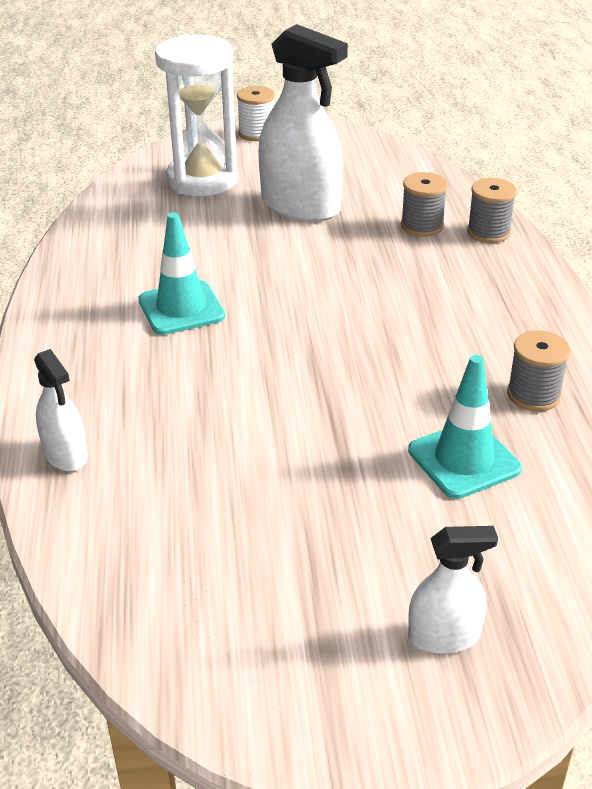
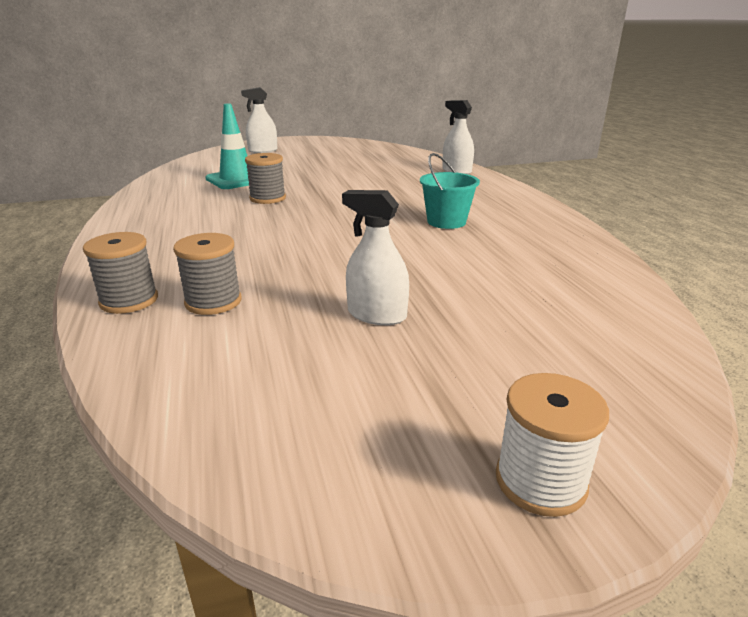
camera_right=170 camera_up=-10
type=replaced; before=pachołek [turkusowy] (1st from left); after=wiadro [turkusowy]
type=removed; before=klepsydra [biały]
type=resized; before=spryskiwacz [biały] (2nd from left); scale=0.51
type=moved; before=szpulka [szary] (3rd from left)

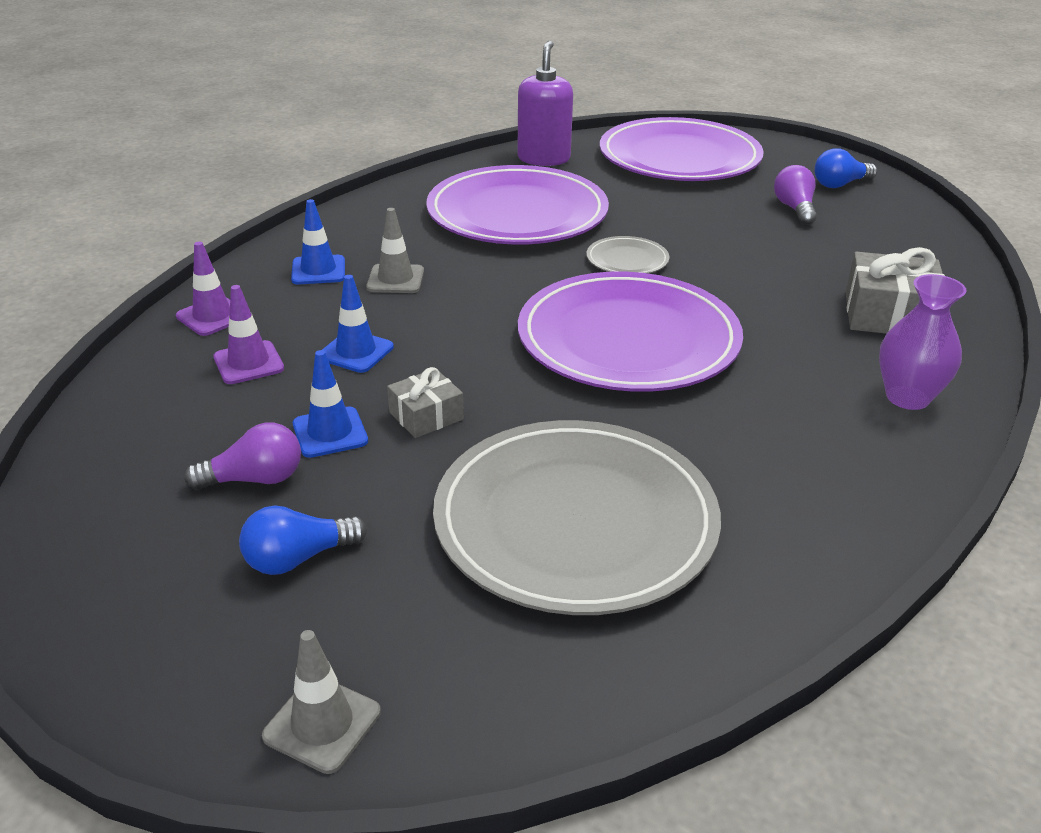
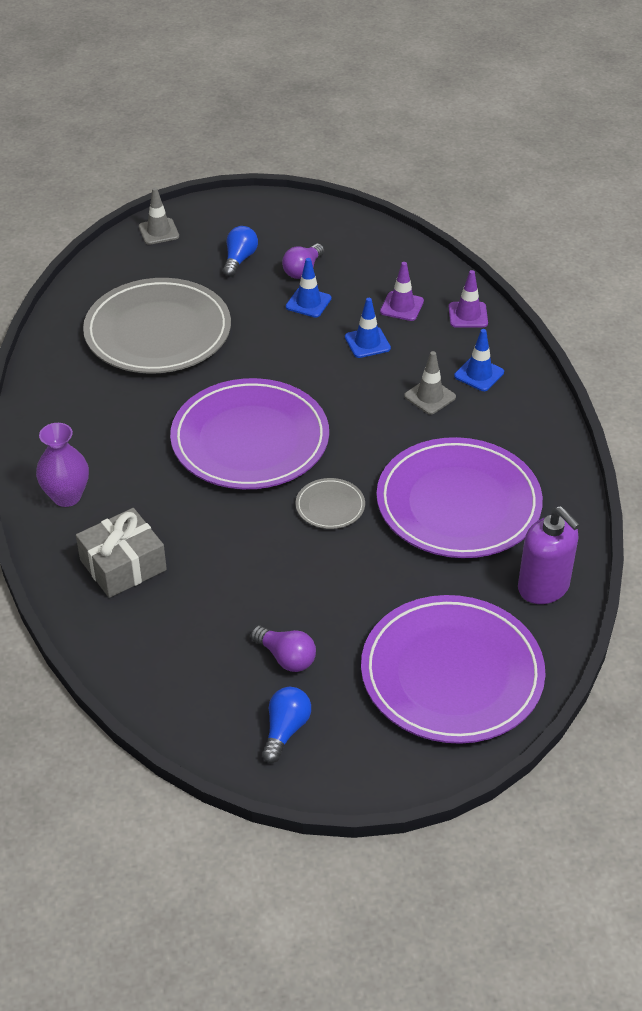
camera_right=135 camera_up=10
type=removed; before=prezent [szary] (1st from left)

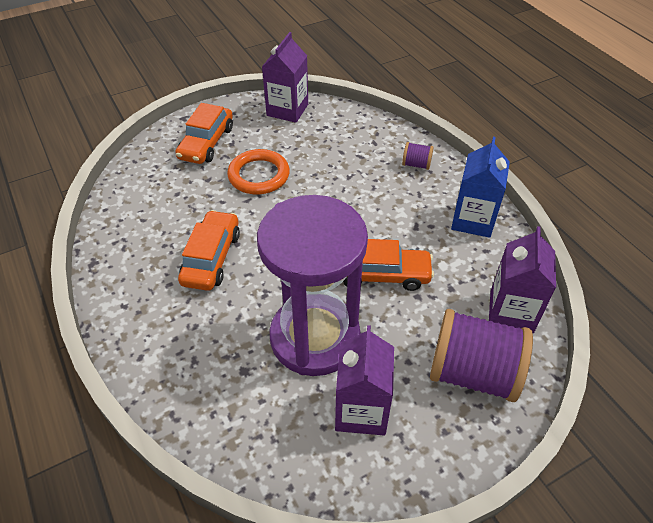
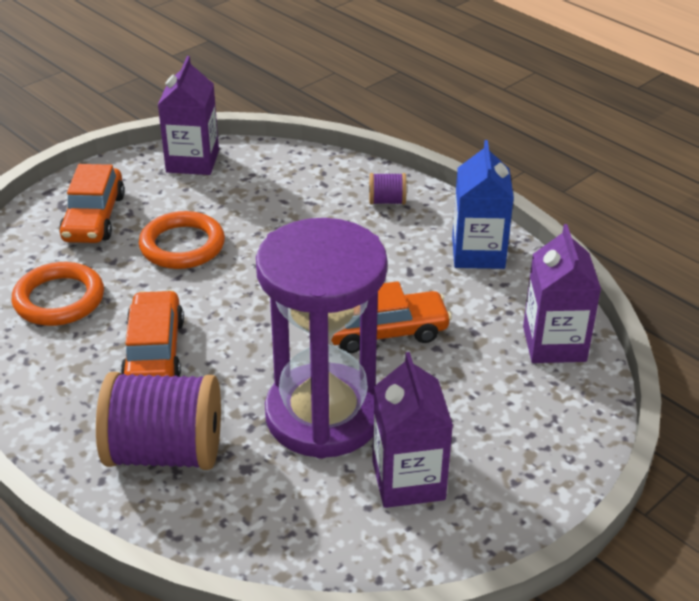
camera_right=-15 camera_up=-10
type=moved; before=szpulka [fioletowy] (2nd from left in the first image); after=szpulka [fioletowy] (1st from left)
type=added; after=pierścień [pomarańczowy] (1st from left)

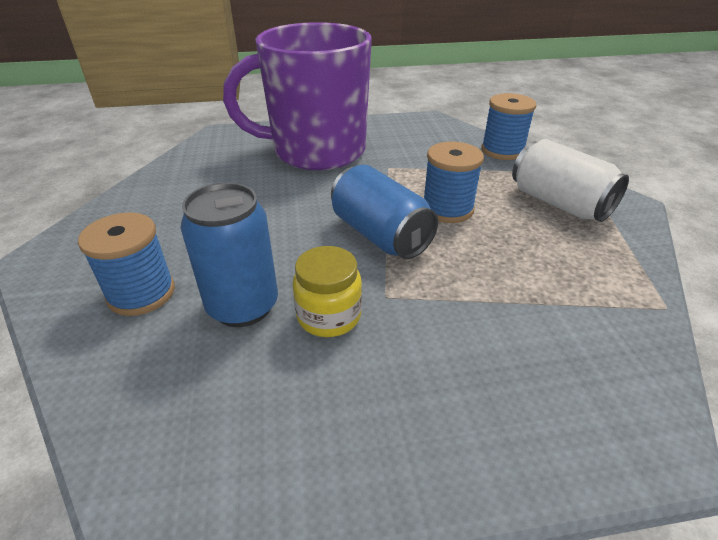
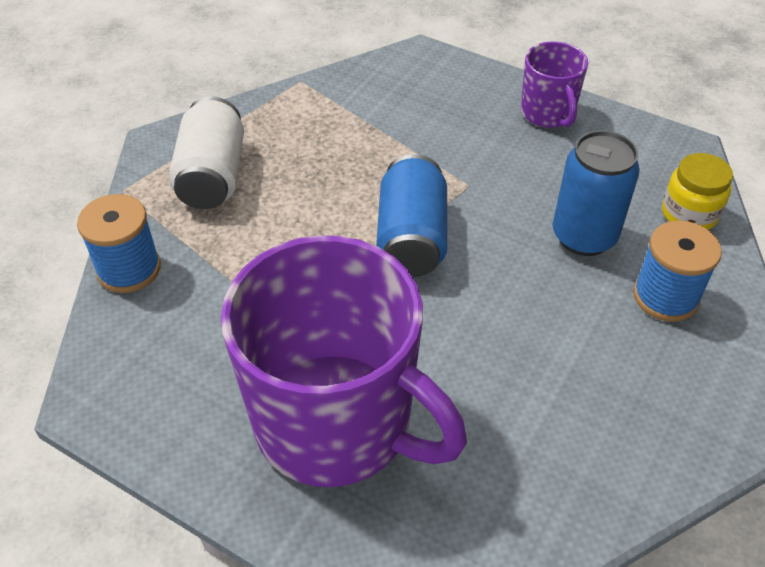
camera_right=-140 camera_up=10
type=moved; before=słoik [żółty]
type=removed; before=szpulka [niebieski] (2nd from left)
type=added; after=kubek [fioletowy] (2nd from left)

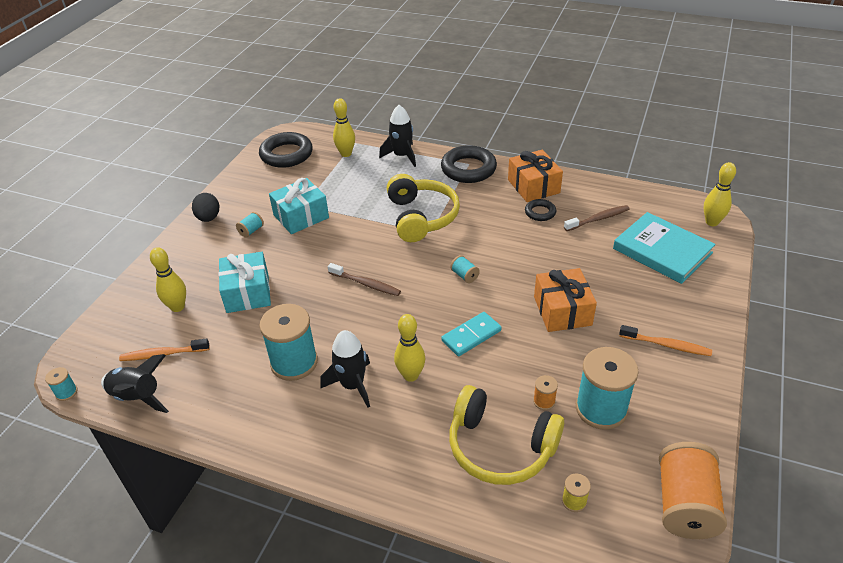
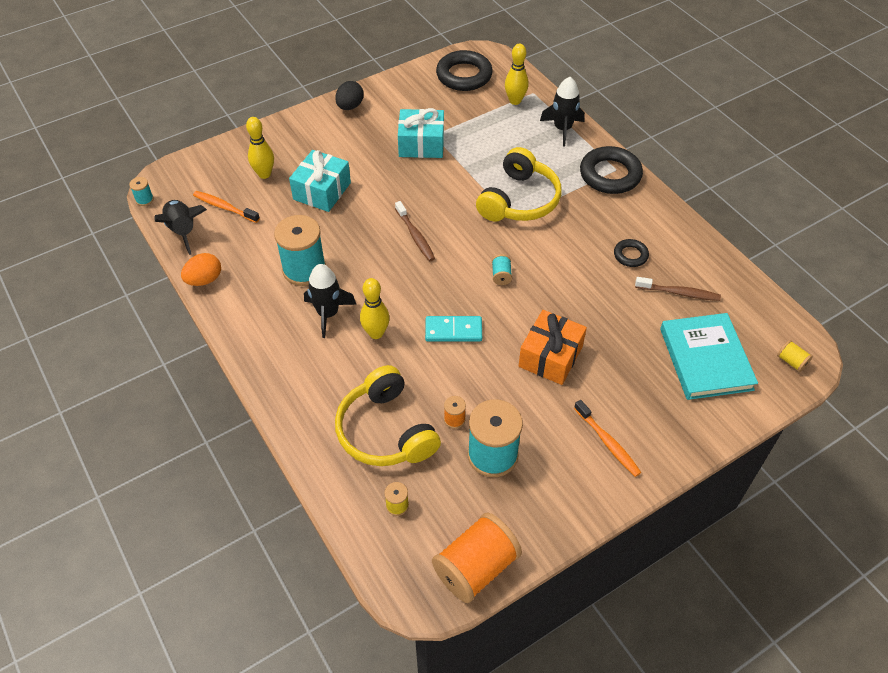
camera_right=35 camera_up=10
type=removed; before=szpulka [turkusowy] (2nd from left)
type=removed; before=prezent [pomarańczowy] (1st from left)
type=replaced; before=kręgiel [żółty] (4th from left); after=szpulka [żółty] (2nd from left)
type=added; after=jajko [pomarańczowy]

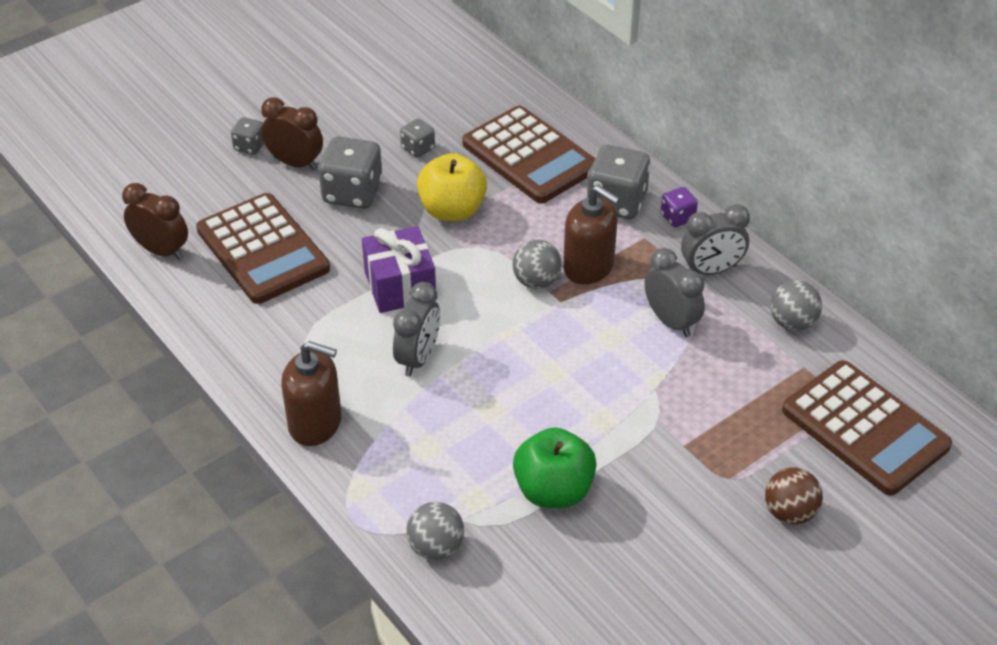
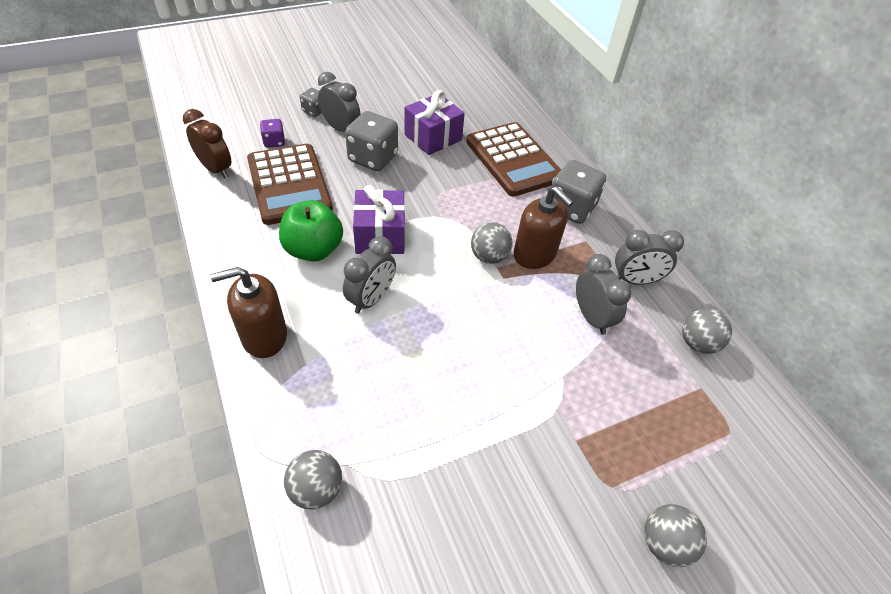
camera_right=10 camera_up=5
type=recoloured; before=budzik [brązowy] (2nd from left); after=budzik [szary] (1st from left)
type=turned; before=dozownik mydła [brązowy] (1st from left); turn=135
type=replaced; before=kostka do gry [szary] (3rd from left); after=prezent [fioletowy] (2nd from left)
type=removed; before=jabłko [żółty]
type=moved; before=jabłko [zielony]
type=moved; before=kostka do gry [fioletowy]
type=recoloured; before=piłka [brązowy]; after=piłka [szary] (3rd from left)
type=removed; before=kalkulator [brązowy] (3rd from left)

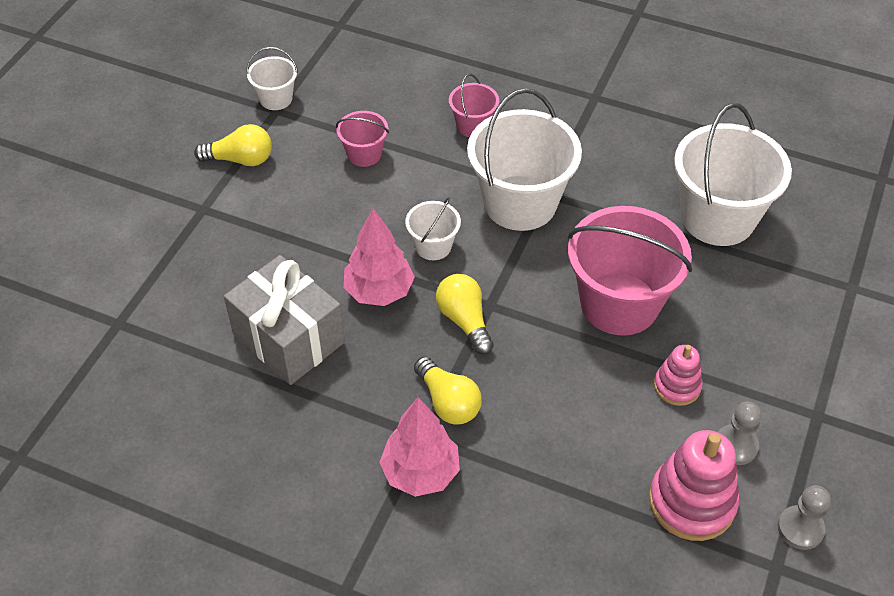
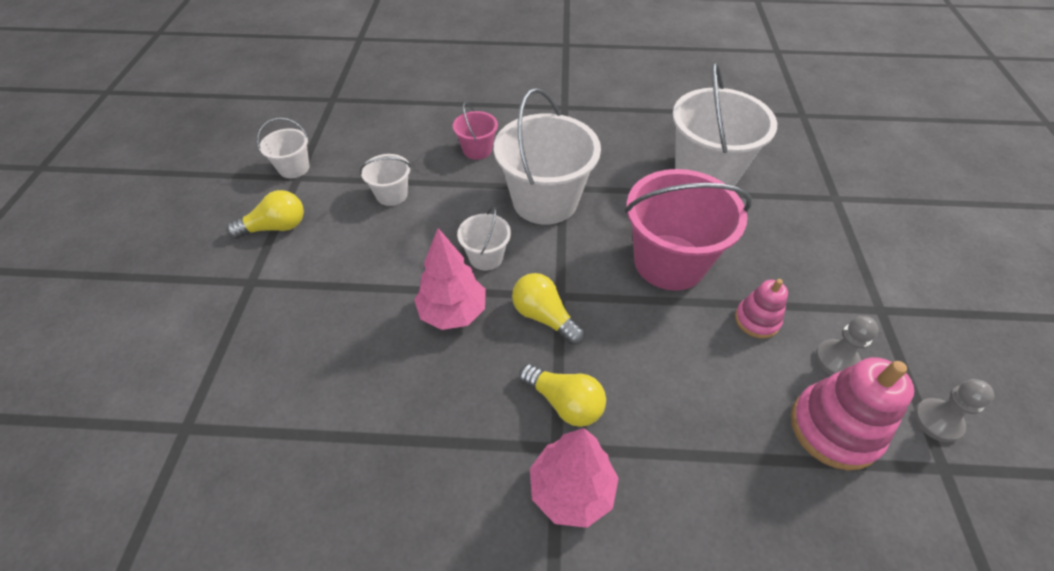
camera_right=-20 camera_up=0
type=removed; before=prezent [szary]
type=recoloured; before=wiadro [różowy] (1st from left); after=wiadro [biały] (2nd from left)

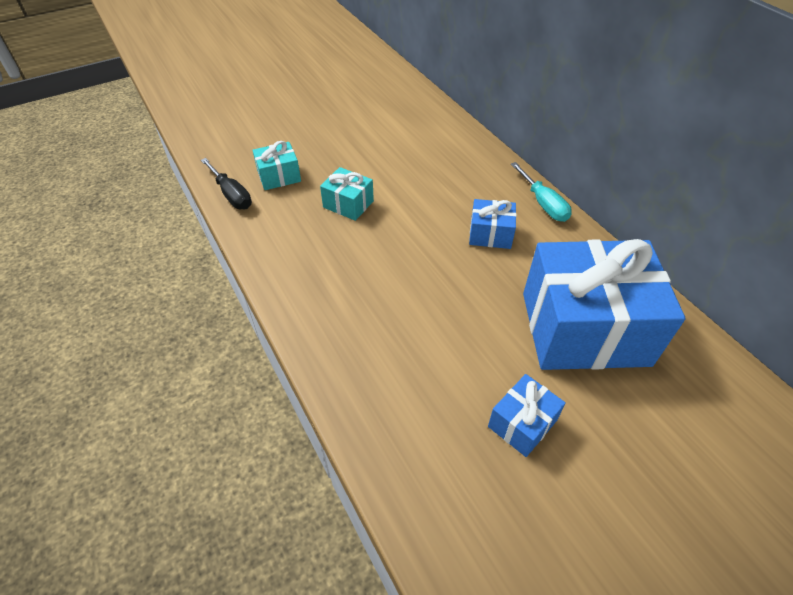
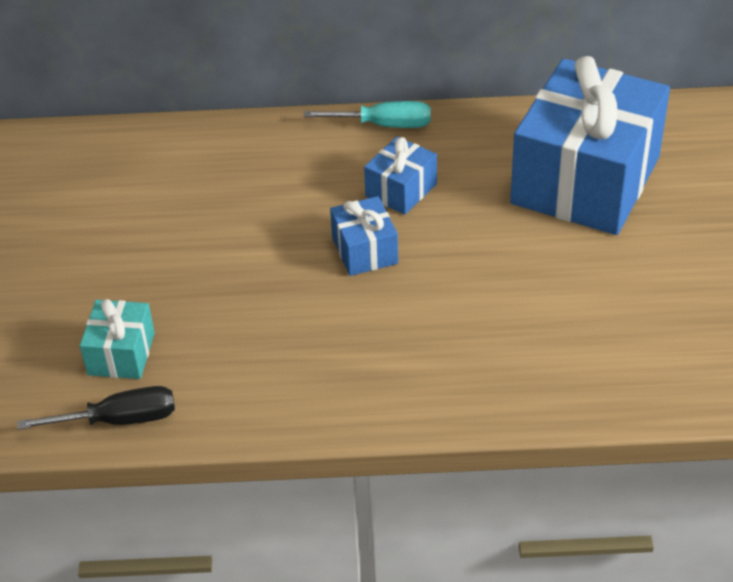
camera_right=-60 camera_up=-5
type=removed; before=prezent [turkusowy] (2nd from left)
type=moved; before=prezent [niebieski] (2nd from left in the first image); after=prezent [niebieski] (1st from left)

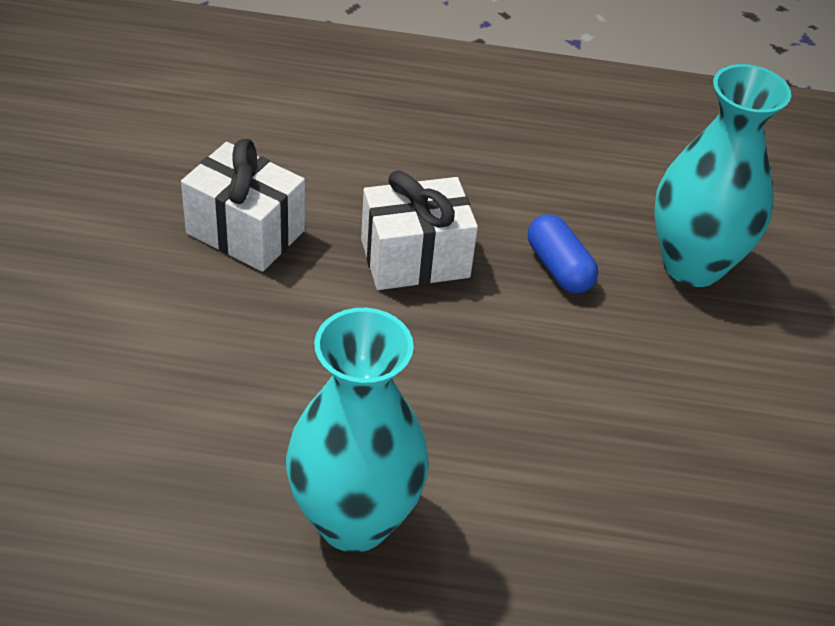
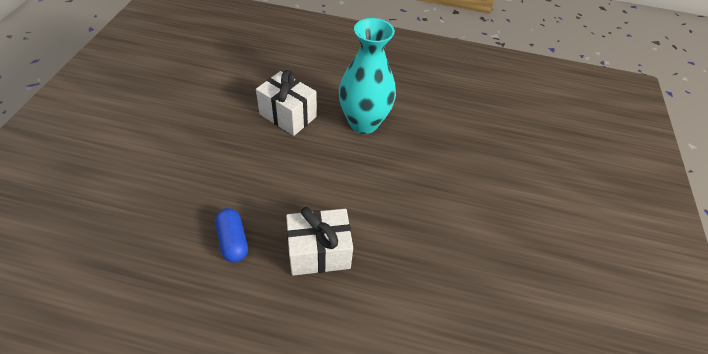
camera_right=-175 camera_up=5
type=moved; before=prezent [biały] (1st from left)
type=removed; before=wazon [turkusowy] (2nd from left)

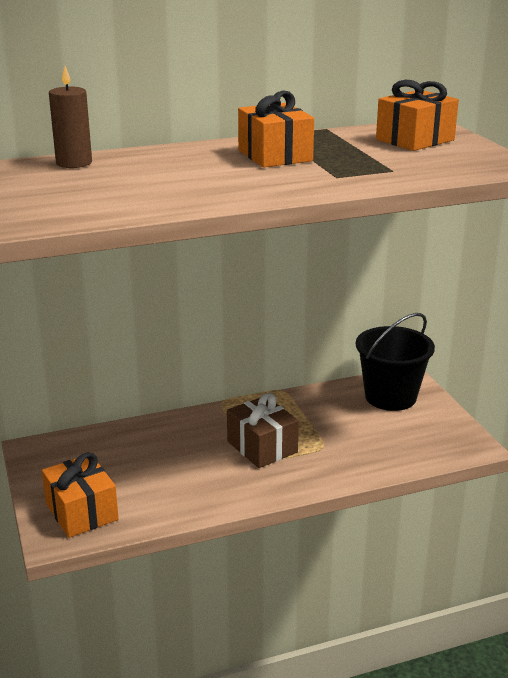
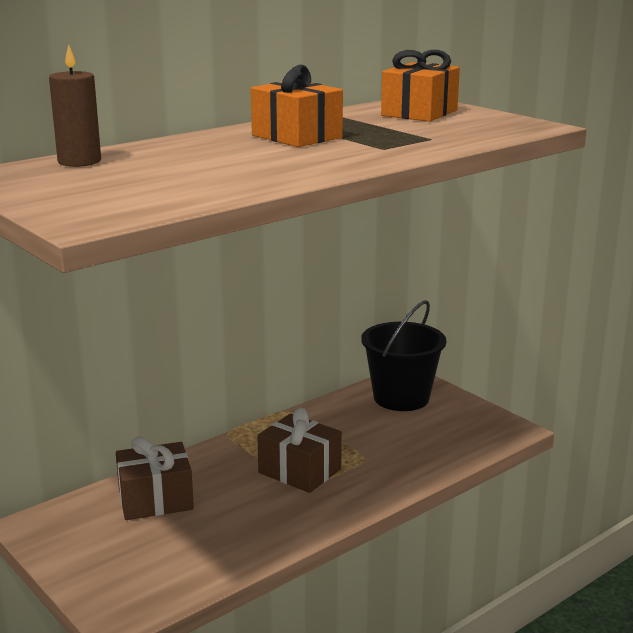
camera_right=-20 camera_up=-5
type=removed; before=prezent [pomarańczowy] (1st from left)
type=added; after=prezent [brązowy] (1st from left)

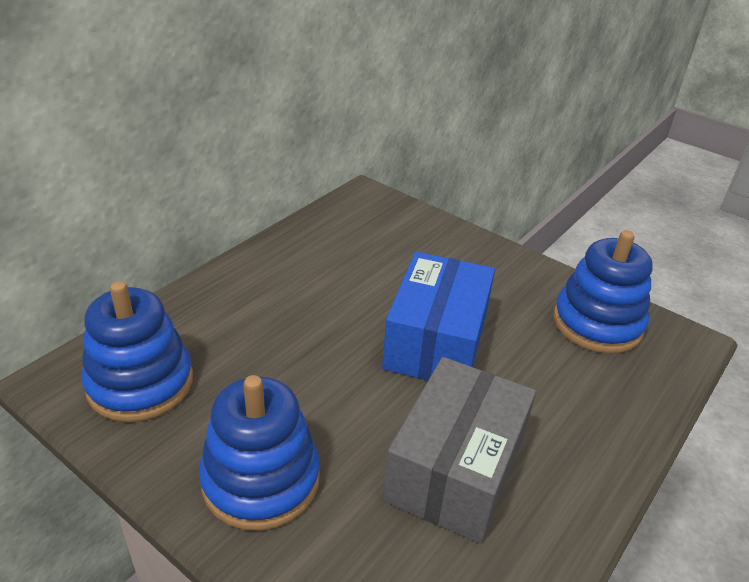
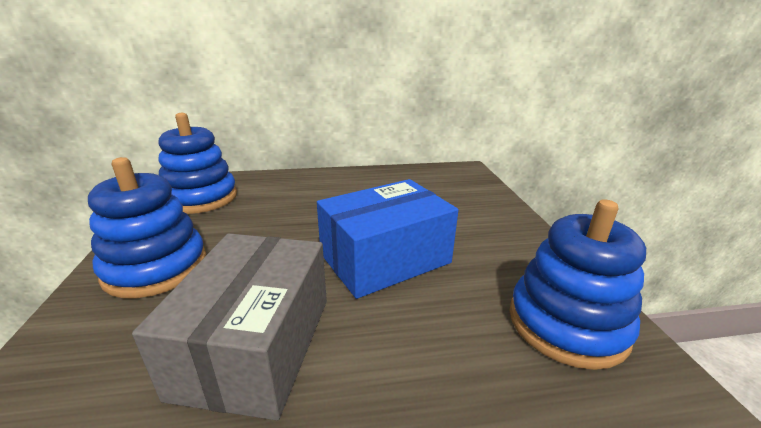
camera_right=45 camera_up=-10
type=turned; before=pudełko [szary]; turn=-60

